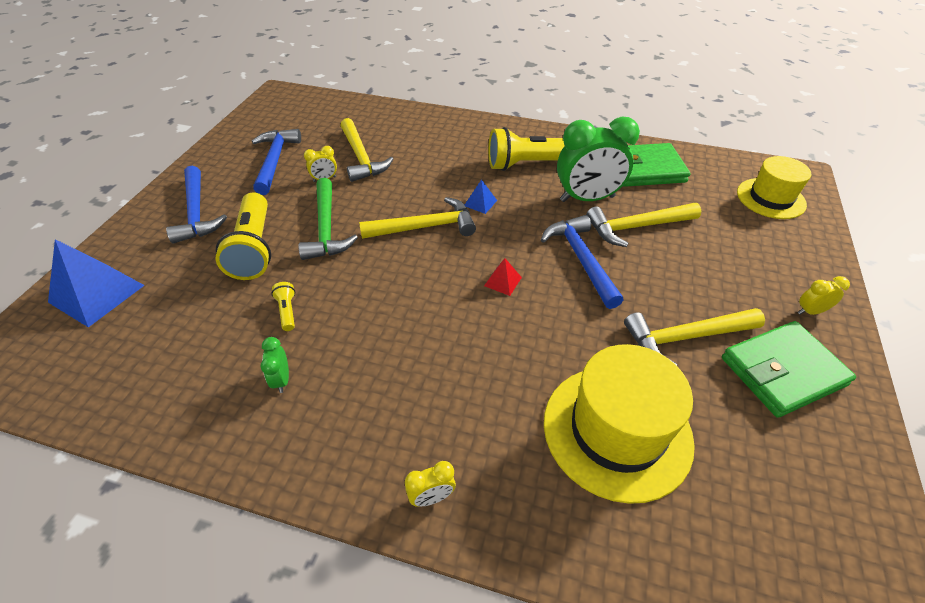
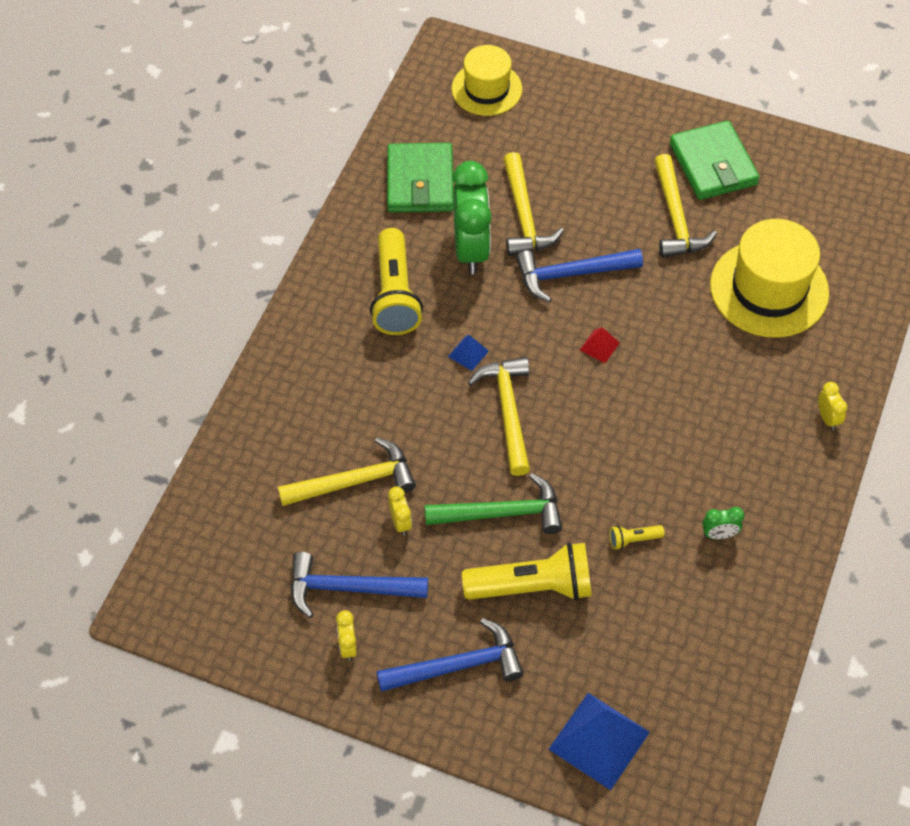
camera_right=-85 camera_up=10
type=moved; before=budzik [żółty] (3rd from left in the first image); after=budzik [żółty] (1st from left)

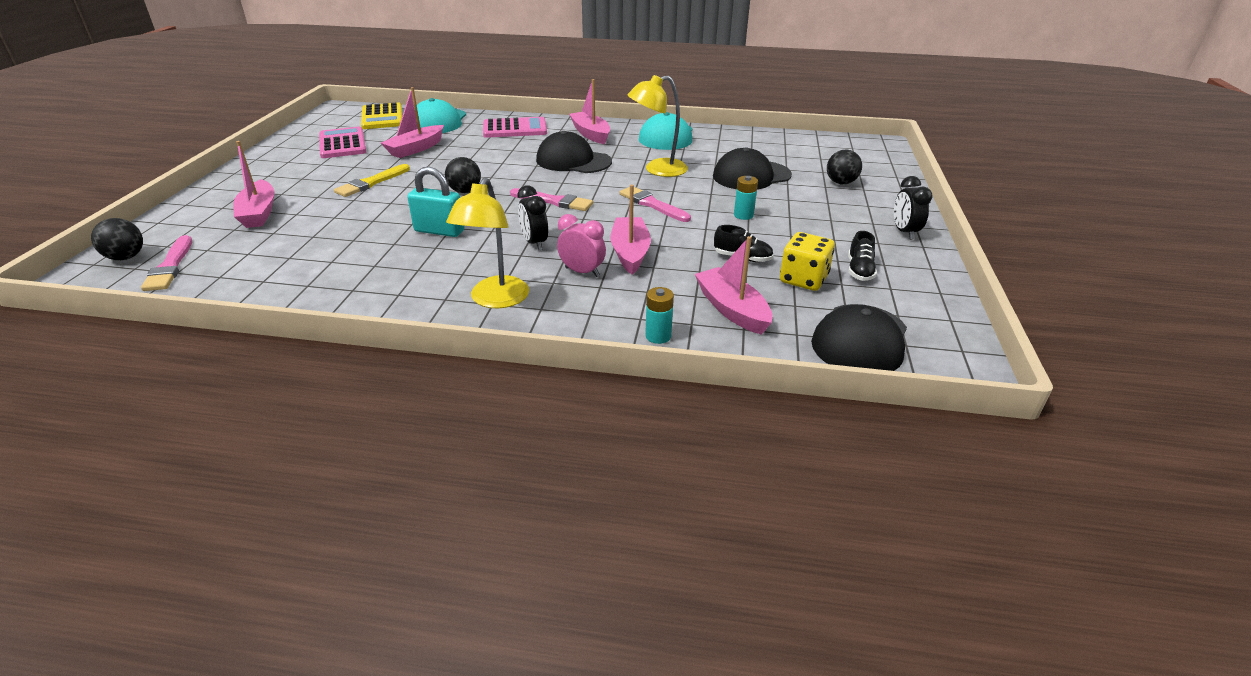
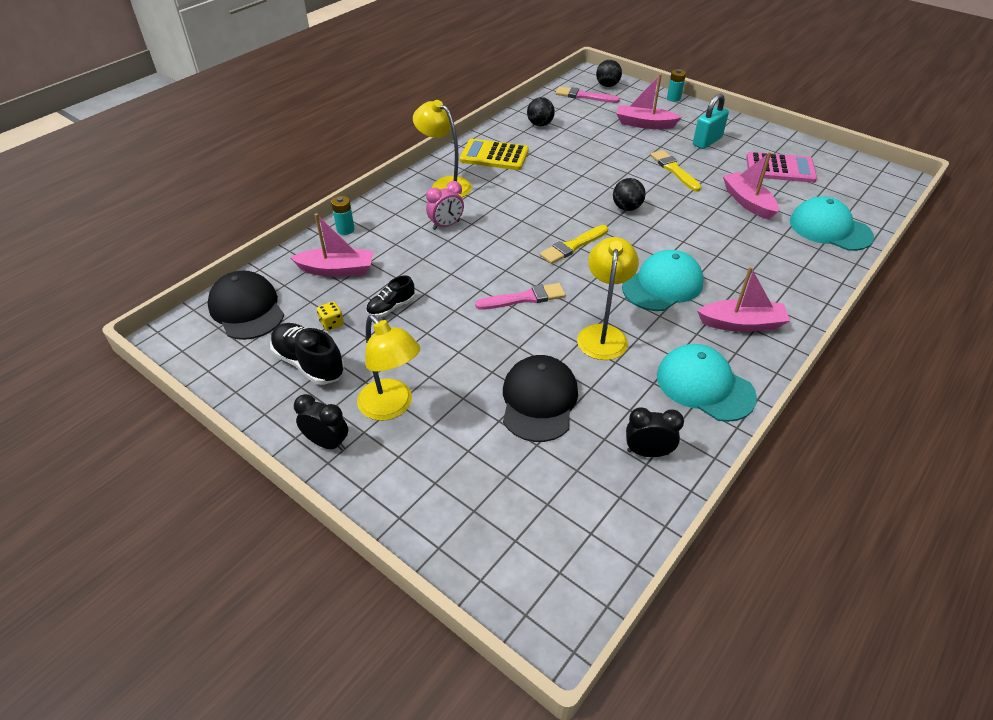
camera_right=120 camera_up=10
type=moved; before=kalkulator [żółty]
type=moved; before=kłódka [turkusowy]
type=removed; before=kalkulator [różowy] (2nd from left)
type=recoloured; before=pędzel [różowy] (2nd from left); after=pędzel [żółty] (1st from left)
type=moved; before=budzik [czarny] (1st from left in the first image); after=budzik [czarny] (2nd from left)
type=recoloured; before=czapka [czarny] (1st from left); after=czapka [turkusowy] (1st from left)
type=removed; before=łódka [różowy] (4th from left)
type=moved; before=bateria [turkusowy] (2nd from left)
type=resized; before=kostka do gry [żółty]; scale=0.54
type=moved; before=piłka [czarny] (3rd from left in the first image); after=piłka [czarny] (1st from left)
type=resized; before=but [czarny] (2nd from left in the first image); scale=1.63
type=added; after=lampka [żółty] (1st from left)

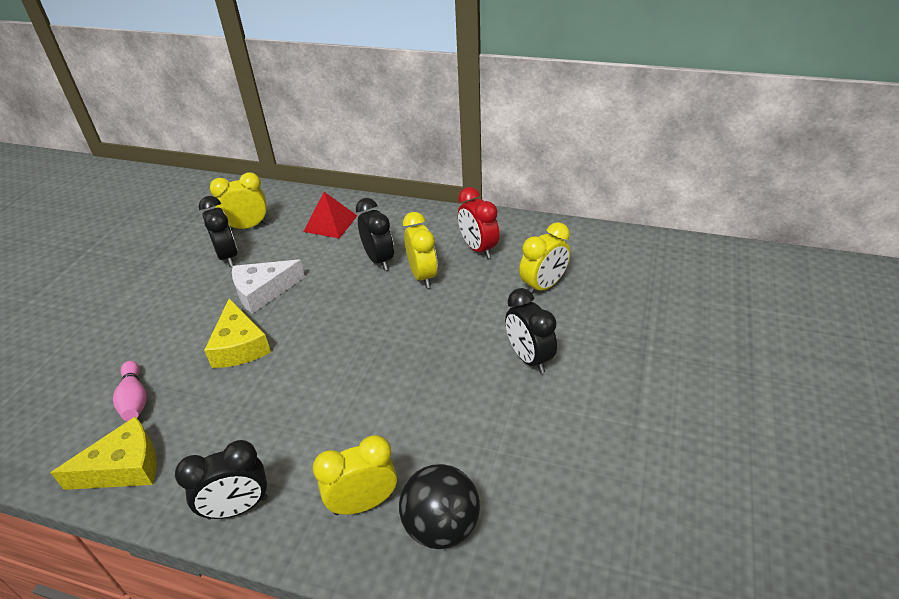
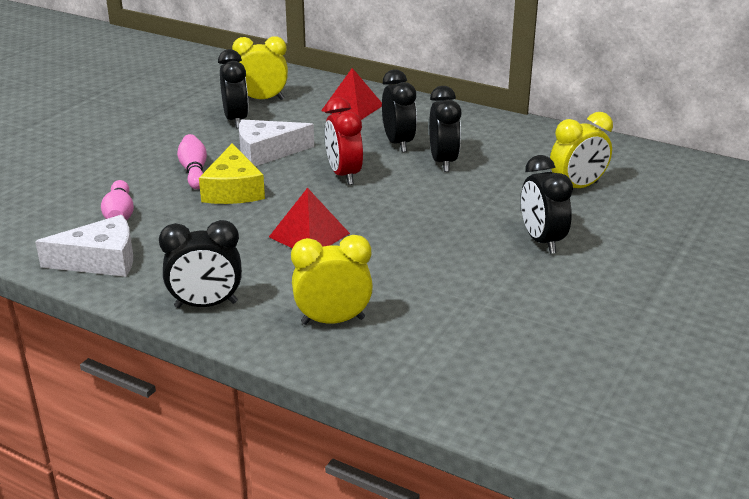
camera_right=10 camera_up=-10
type=recoloured; before=ser [żółty] (1st from left); after=ser [biały] (1st from left)
type=removed; before=piłka [czarny]
type=recoloured; before=budzik [żółty] (3rd from left); after=budzik [czarny] (4th from left)
type=moved; before=budzik [czerwony]
type=added; after=kręgiel [różowy] (2nd from left)
type=added; after=piramida [czerwony] (1st from left)

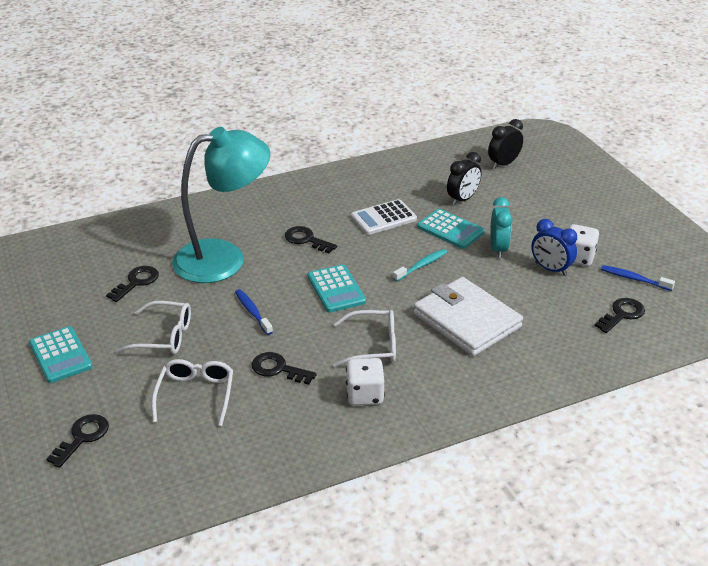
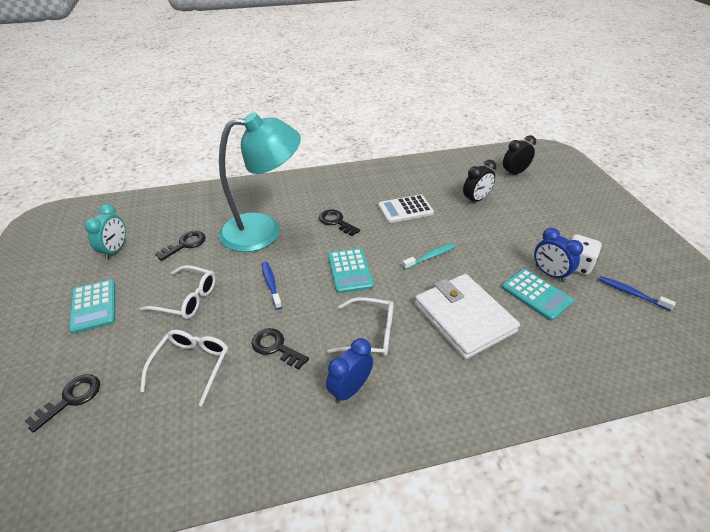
camera_right=10 camera_up=5
type=replaced; before=kostka do gry [biały] (1st from left); after=budzik [niebieski] (1st from left)
type=moved; before=kalkulator [turkusowy] (3rd from left)
type=moved; before=budzik [turkusowy]
type=removed; before=klucz [czarny] (5th from left)

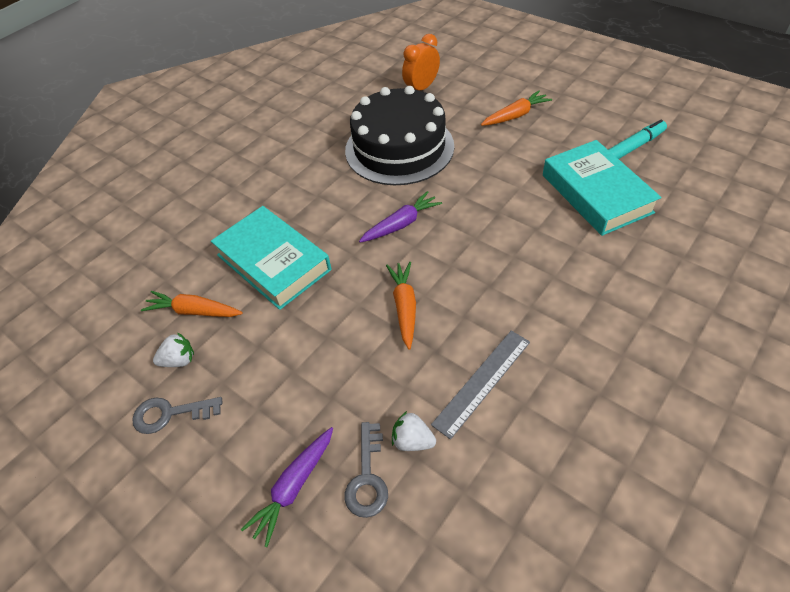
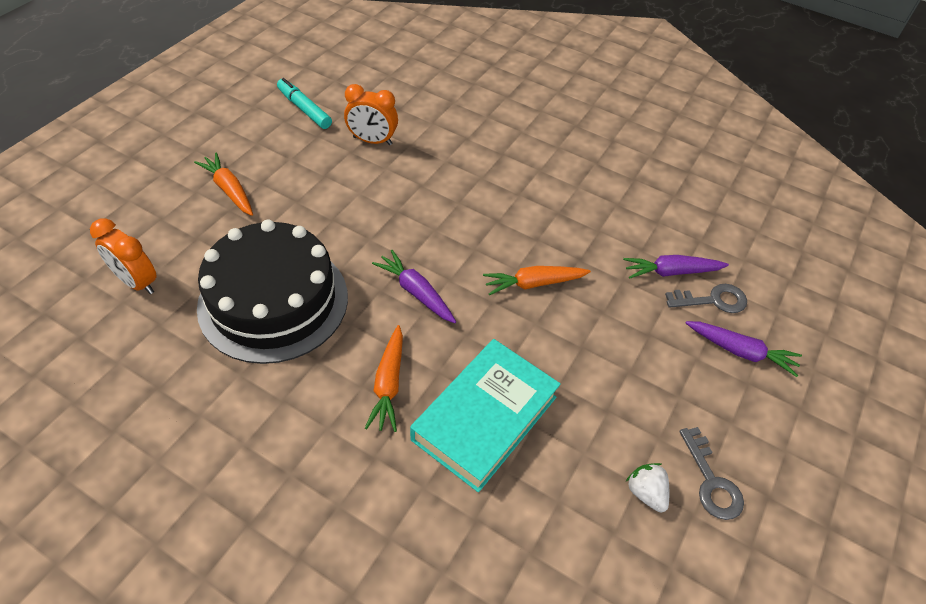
camera_right=-105 camera_up=0
type=moved; before=marchewka [pomarańczowy] (1st from left in the first image); after=marchewka [pomarańczowy] (2nd from left)
type=replaced; before=truskawka [biały] (2nd from left); after=marchewka [fioletowy] (2nd from left)
type=removed; before=linijka [szary]
type=replaced; before=książka [turkusowy] (2nd from left); after=budzik [pomarańczowy] (2nd from left)

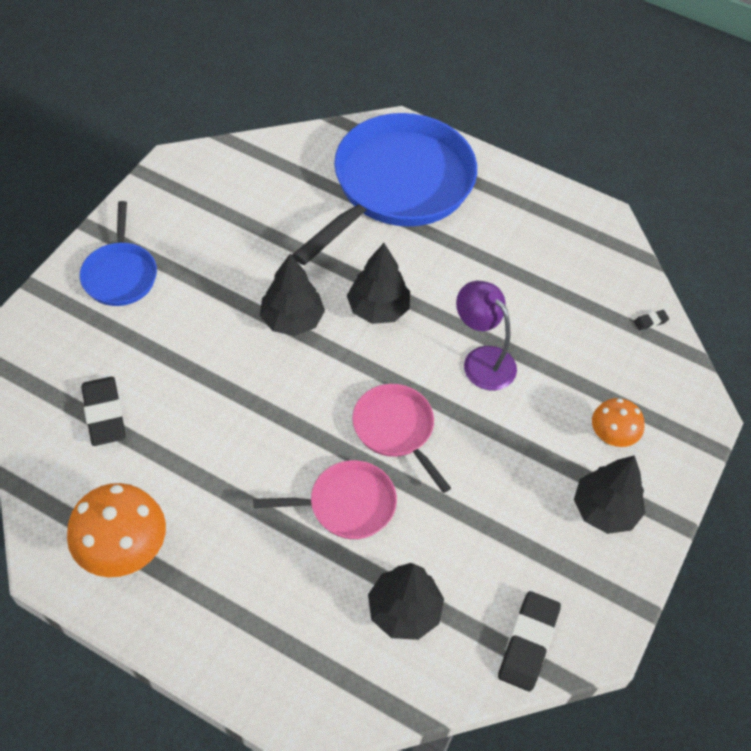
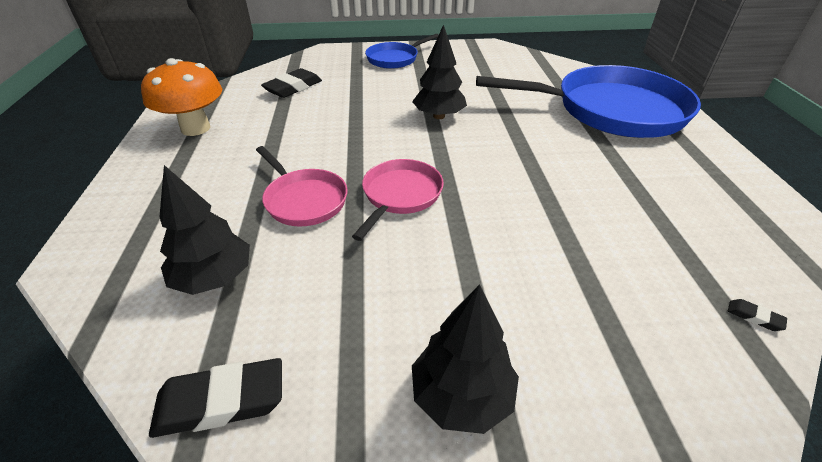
camera_right=60 camera_up=-15
type=removed; before=drzewko [czarny] (2nd from left)
type=removed; before=lampka [fioletowy]
type=removed; before=grzyb [pomarańczowy] (2nd from left)

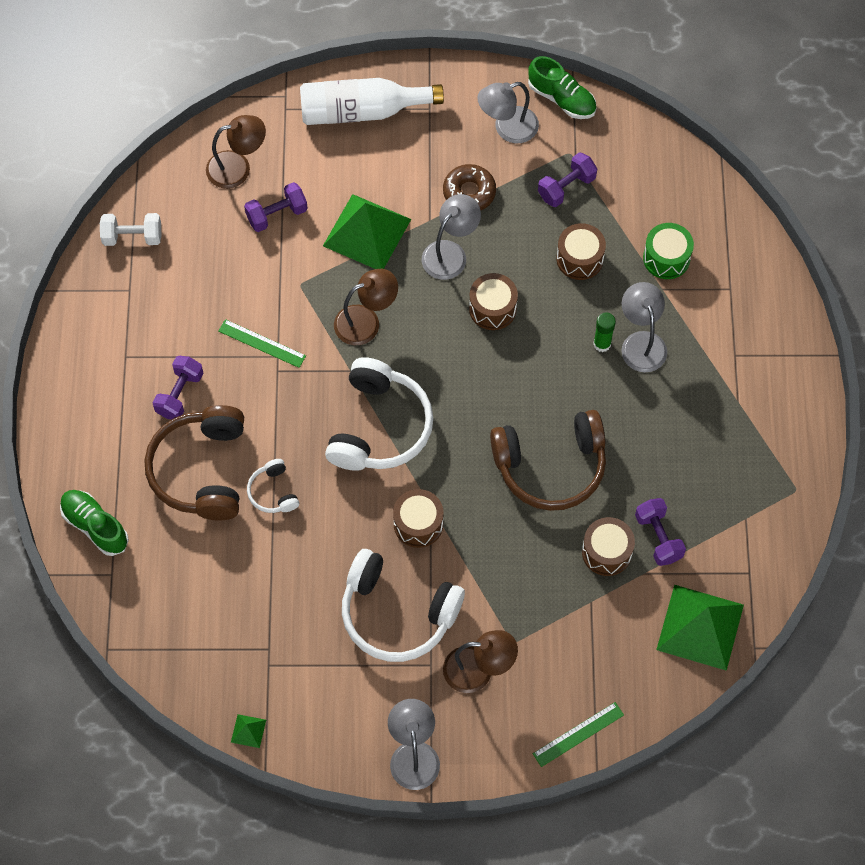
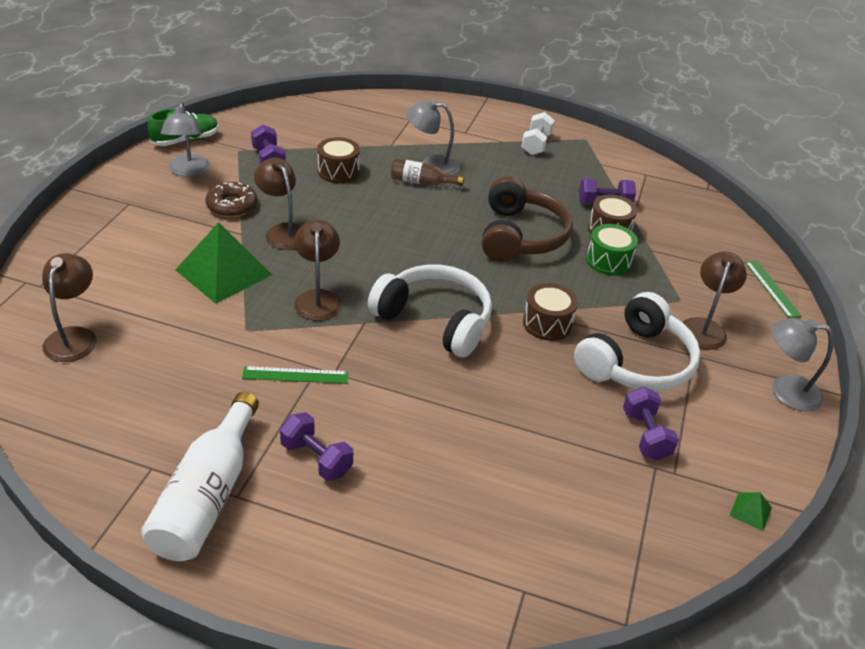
camera_right=-75 camera_up=-25
type=removed; before=but [zielony] (1st from left)
type=moved; before=hantel [biały]
type=removed; before=słuchawki [brązowy] (1st from left)
type=turned; before=linijka [zielony] (1st from left); turn=45
type=moved; before=hantel [fioletowy] (2nd from left in the first image); after=hantel [fioletowy] (4th from left)
type=removed; before=słuchawki [biały] (1st from left)
type=moved; before=butelka [biały]
type=recoloured; before=lampka [szary] (2nd from left); after=lampka [brązowy] (2nd from left)
type=removed; before=bęben [brązowy] (2nd from left)
type=replaced; before=klej w sztyfcie [zielony]; after=butelka [brązowy]
type=moved; before=bęben [zielony]
type=removed; before=piramida [zielony] (3rd from left)

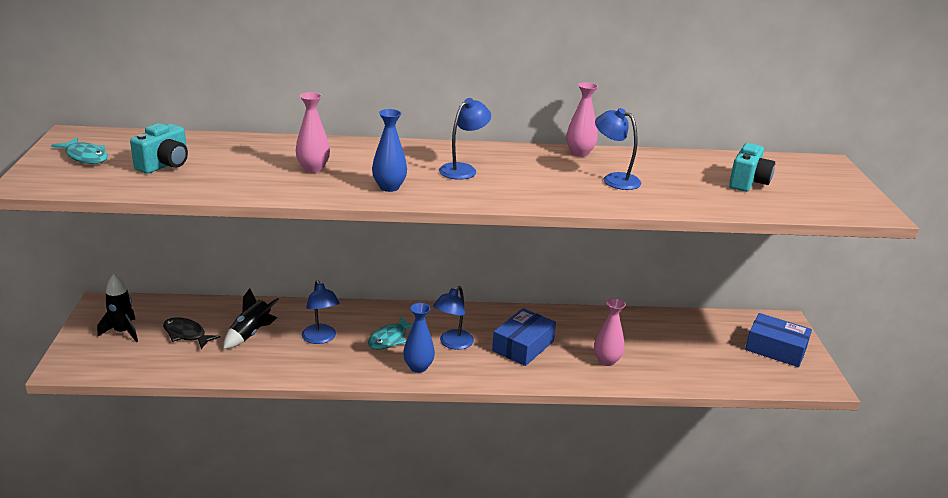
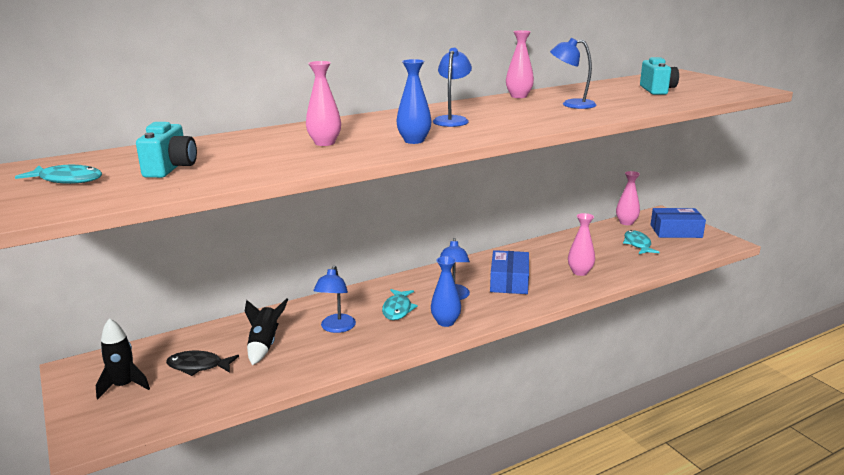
camera_right=-25 camera_up=-5
type=turned; before=lampka [niebieski] (1st from left); turn=60
type=added; after=wazon [różowy] (4th from left)
type=added; after=ryba [turkusowy] (3rd from left)

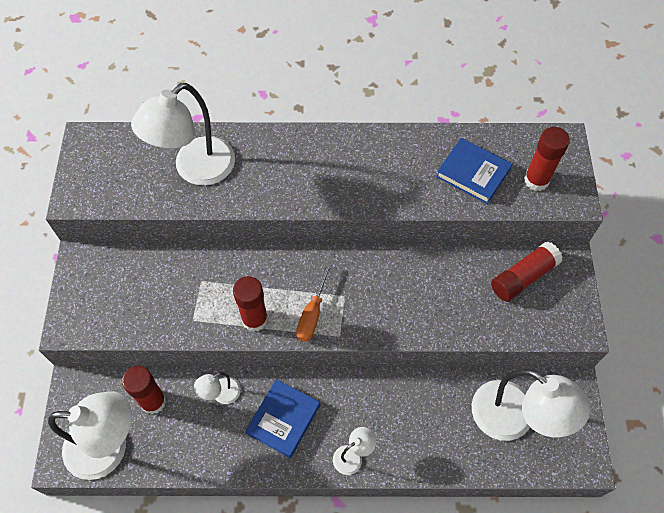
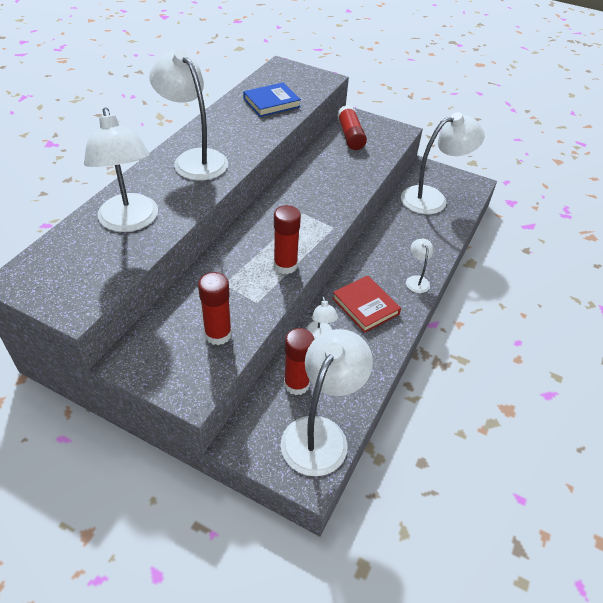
camera_right=-65 camera_up=-15
type=recoloured; before=książka [niebieski] (1st from left); after=książka [czerwony]
type=removed; before=śrubokręt [pomarańczowy]
type=moved; before=klej w sztyfcie [czerwony] (4th from left in the first image); after=klej w sztyfcie [czerwony] (1st from left)
type=added; after=lampka [biały] (2nd from left)

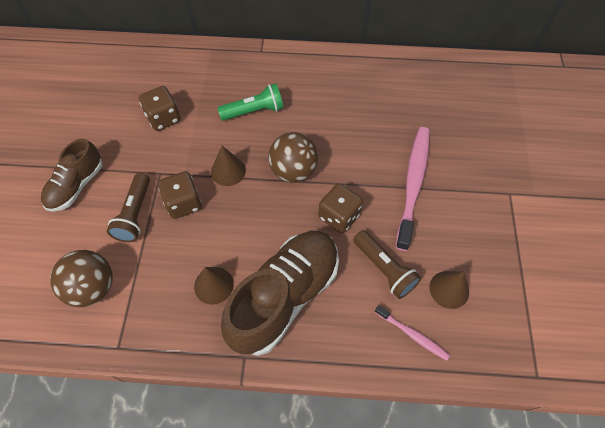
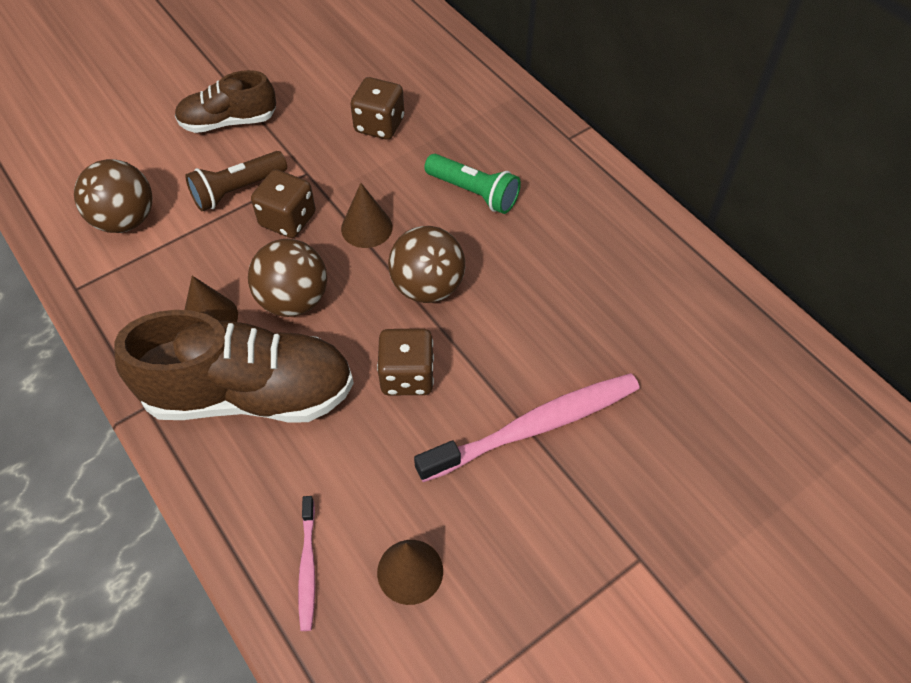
camera_right=50 camera_up=-5
type=removed; before=latarka [brązowy] (2nd from left)
type=added; after=piłka [brązowy] (2nd from left)

